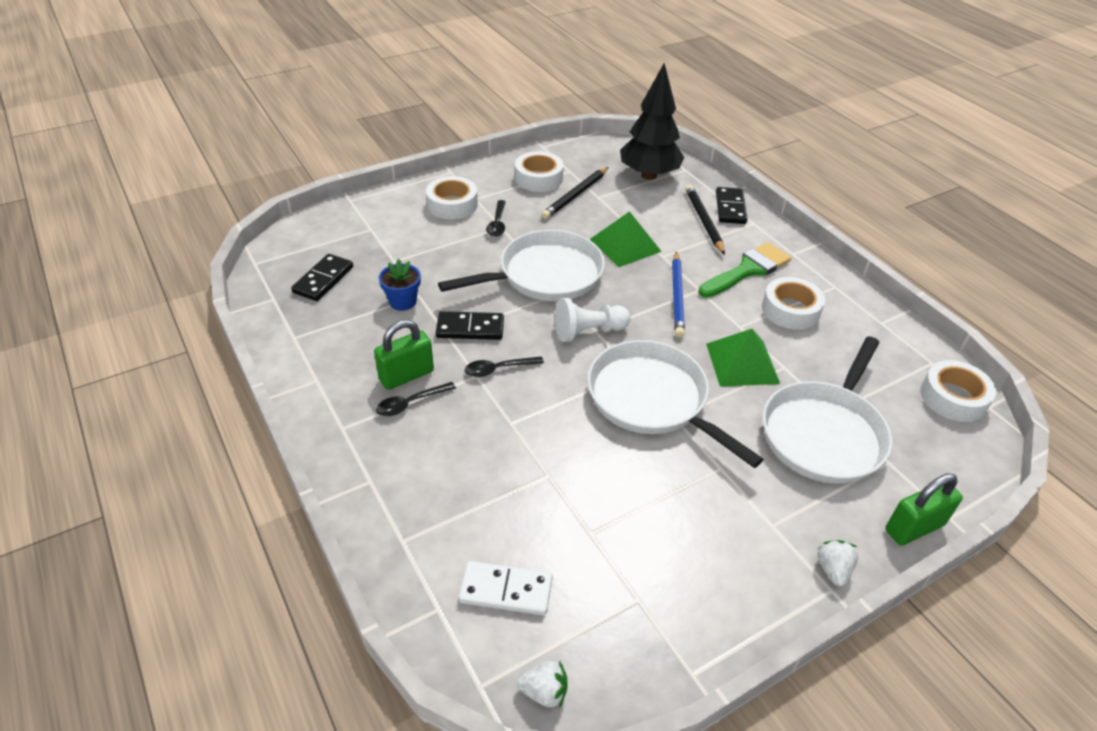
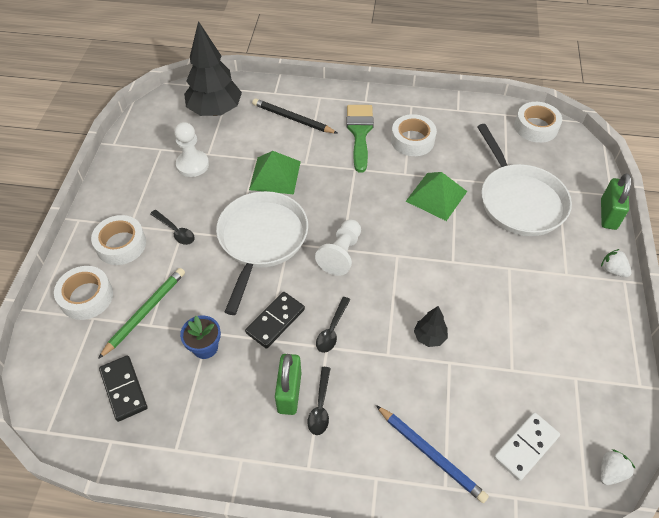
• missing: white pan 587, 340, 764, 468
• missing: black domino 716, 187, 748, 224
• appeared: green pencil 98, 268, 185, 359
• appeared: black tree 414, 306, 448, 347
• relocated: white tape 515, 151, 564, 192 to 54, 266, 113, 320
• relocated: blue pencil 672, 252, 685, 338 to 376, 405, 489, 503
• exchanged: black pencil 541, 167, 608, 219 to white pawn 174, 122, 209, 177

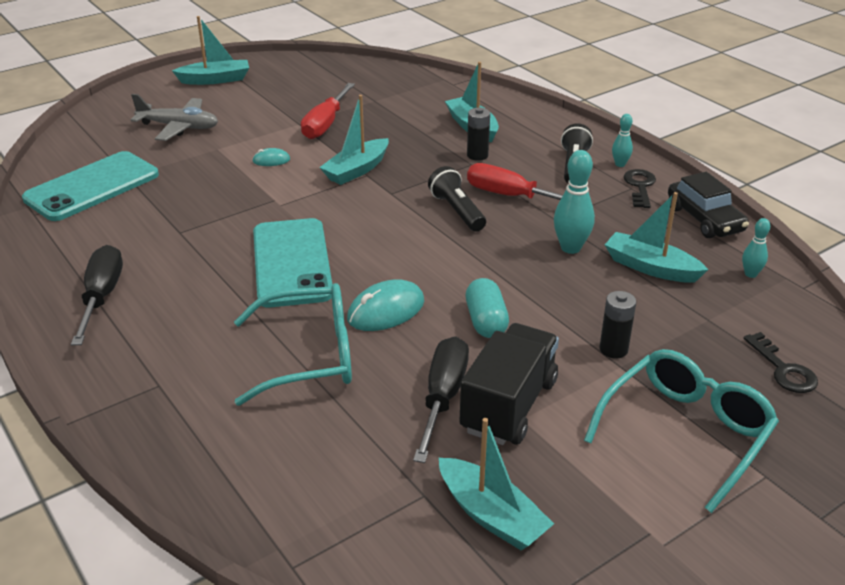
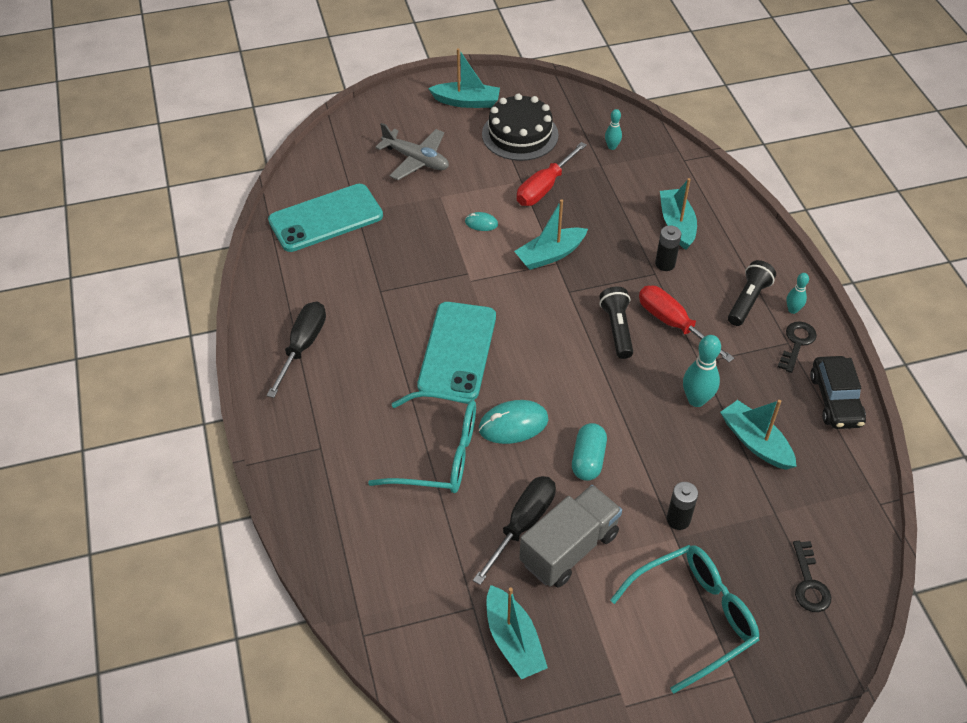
• appeared: black cake 482, 94, 559, 161
• relocated: turquoise bowling pin 742, 218, 770, 278 to 605, 109, 622, 150
• colour: black truck 460, 323, 559, 445 to grey truck 519, 485, 622, 587

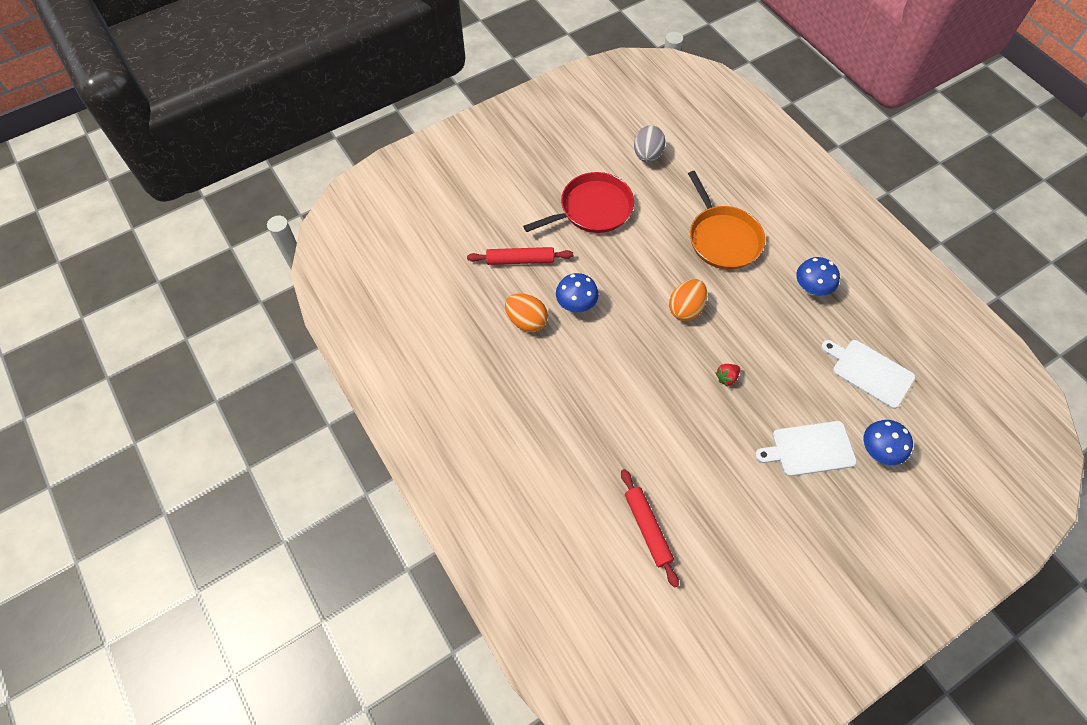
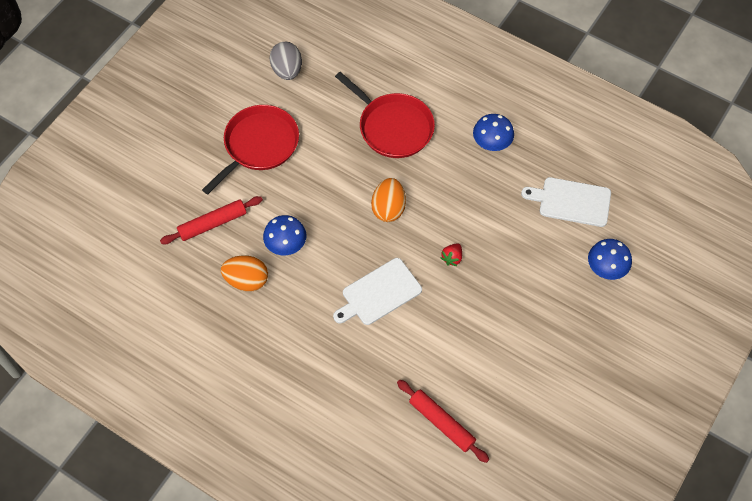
• relocated: white cutting board 755, 421, 857, 476 to 333, 258, 422, 325
• colour: orange pan 688, 171, 765, 270 to red pan 335, 72, 435, 158

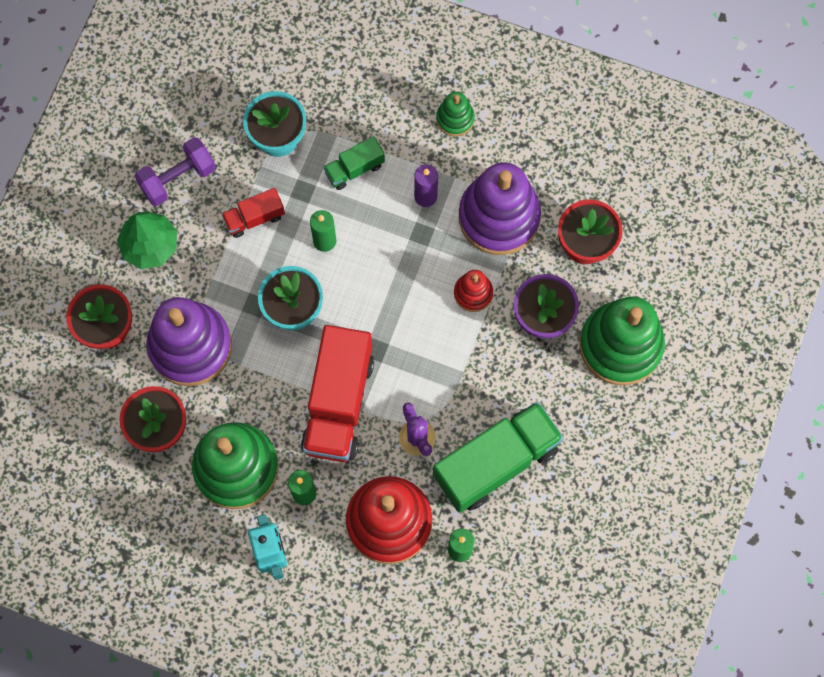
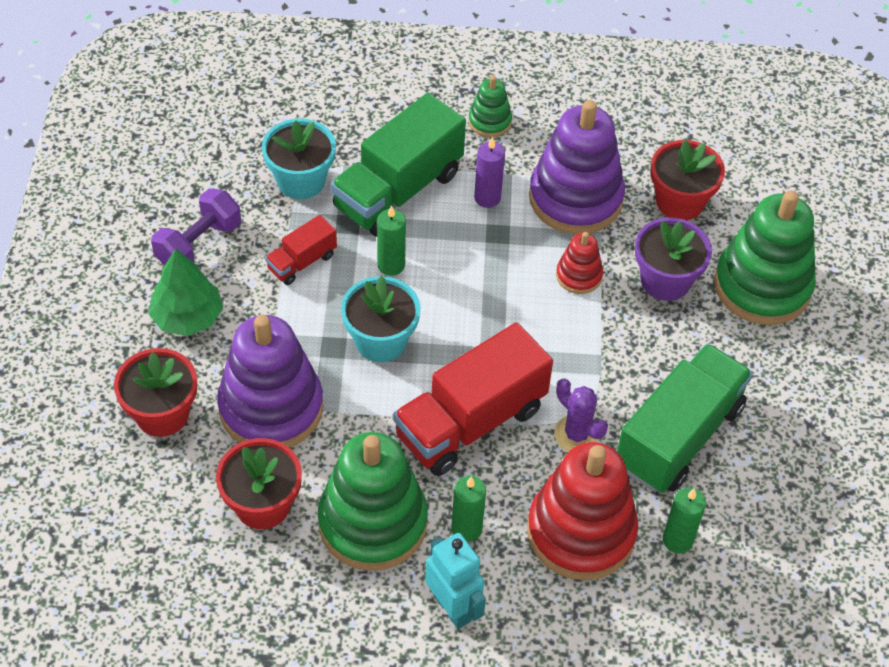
• spun: red truck 301, 325, 374, 462 = 393, 322, 553, 476 60 degrees clockwise
• size: green truck 323, 136, 385, 190 = 331, 93, 466, 237 x2.04

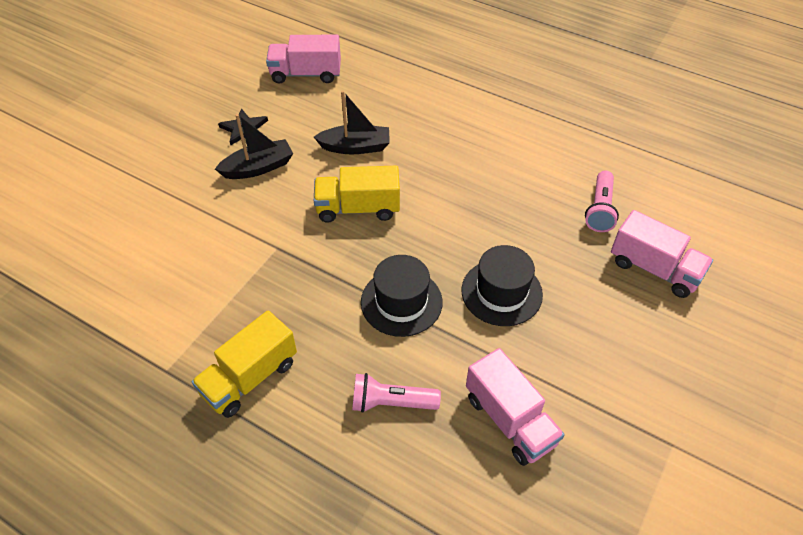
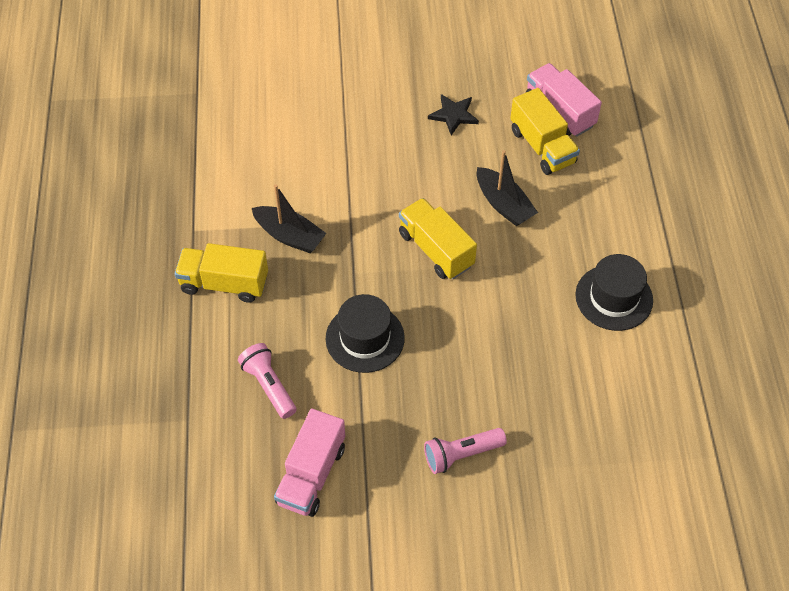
• missing: pink truck 611, 210, 713, 298
• appeared: yellow truck 510, 88, 580, 175
• relocated: black boat 215, 114, 293, 179 to 252, 184, 327, 253
• relocated: black hat 461, 245, 543, 326 to 575, 254, 653, 331
• relocated: pink flashlight 585, 171, 619, 232 to 424, 428, 507, 474

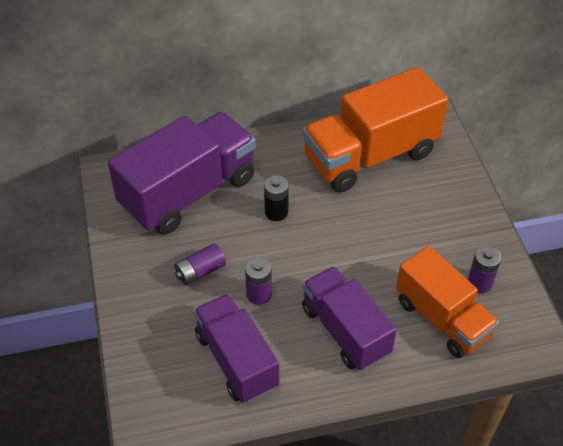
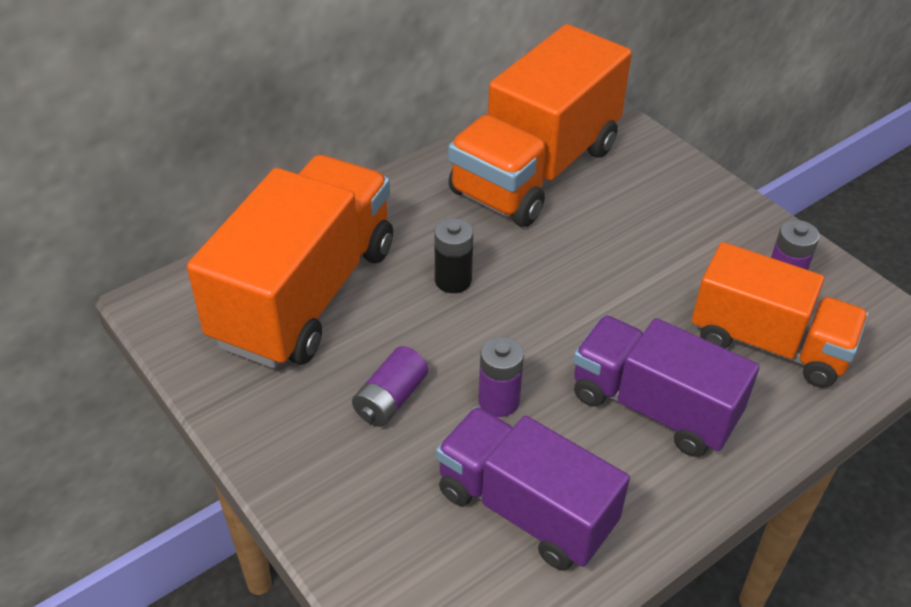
• colour: purple truck 108, 112, 256, 235 to orange truck 187, 155, 393, 368

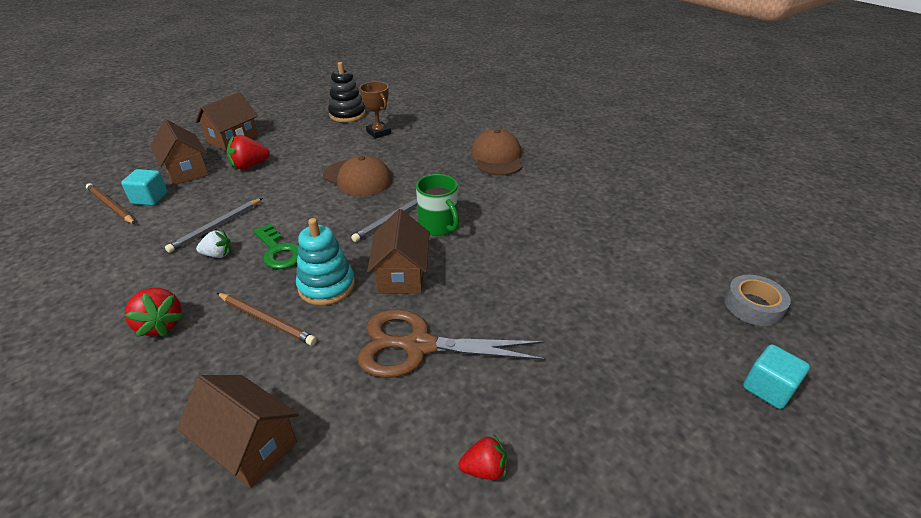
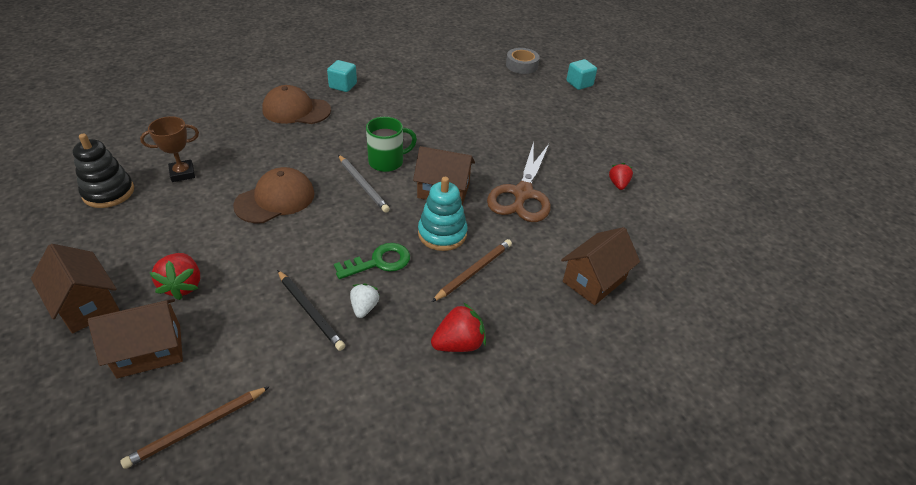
• relocated: turquoise cube 121, 169, 168, 206 to 327, 60, 357, 92
• colour: grey pencil 165, 198, 263, 253 to black pencil 277, 270, 345, 351

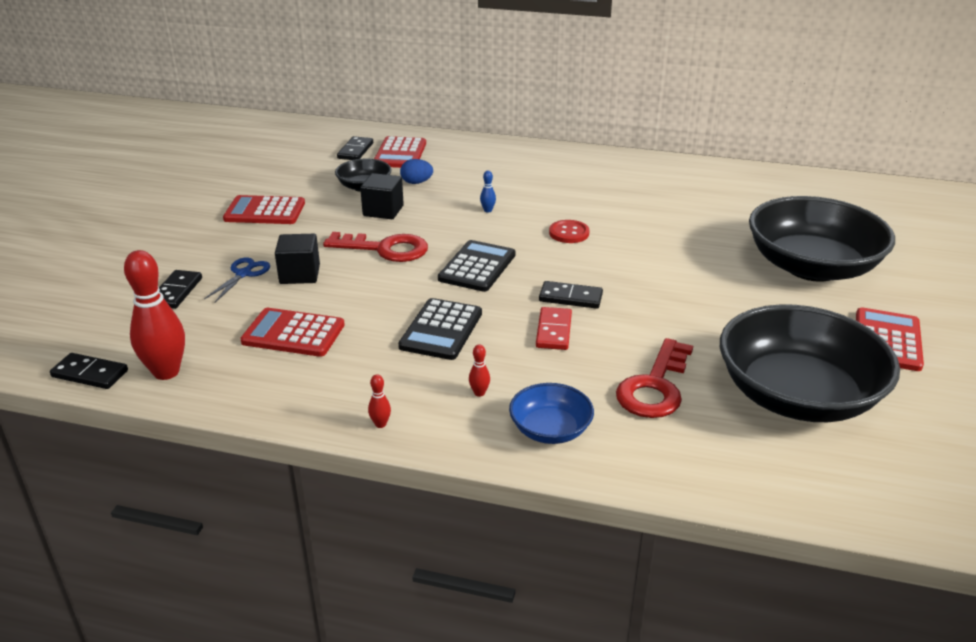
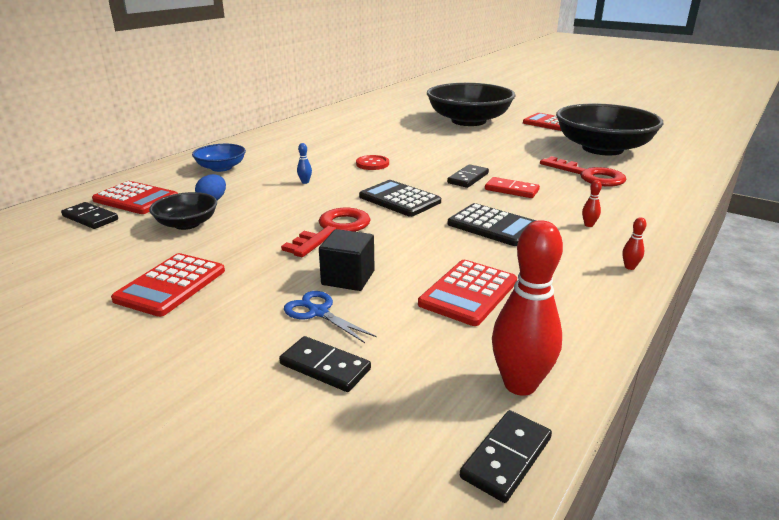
• missing: black cube 360, 173, 404, 219
• relocated: blue bowl 509, 383, 594, 444 to 192, 144, 246, 172

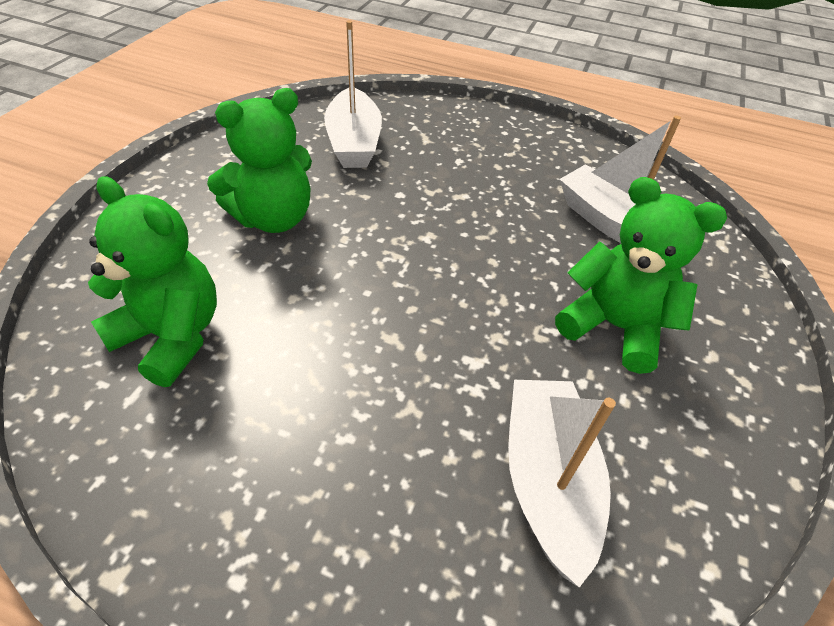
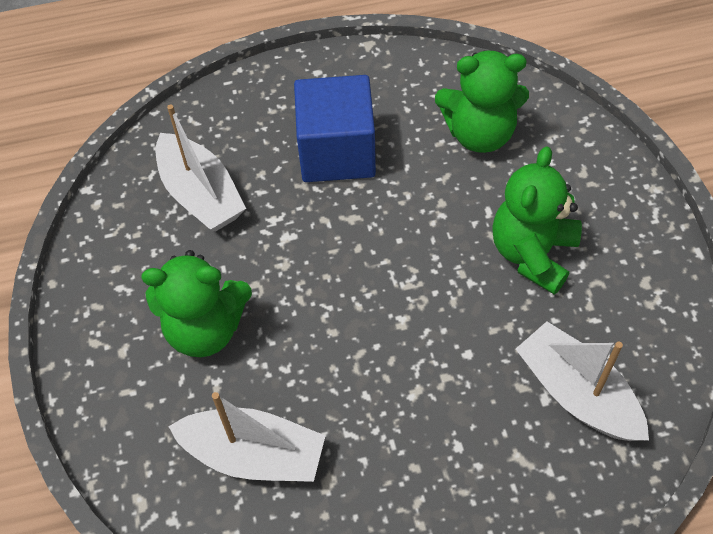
• appeared: blue cube 294, 75, 376, 182

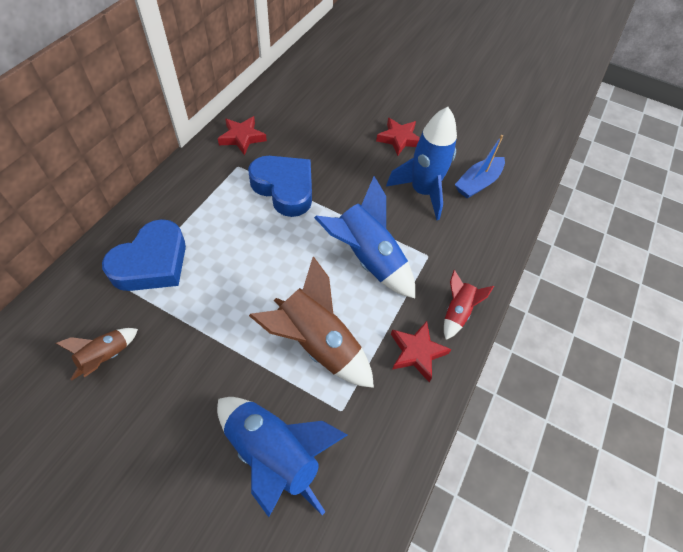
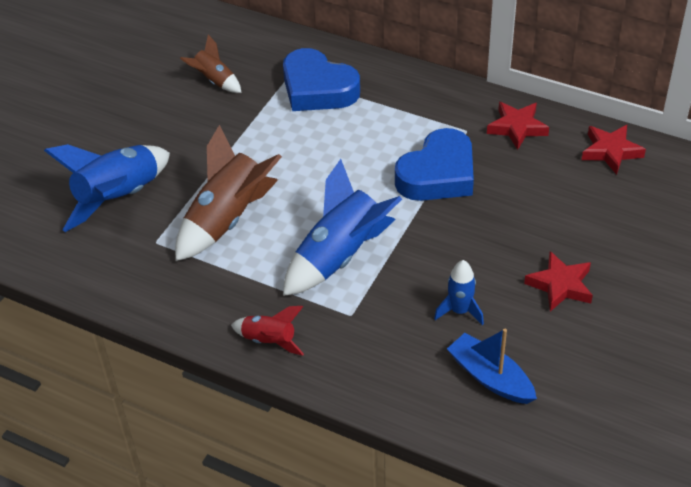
• relocated: red star 391, 321, 452, 382 to 582, 125, 646, 175
• size: blue rocket 386, 107, 457, 220 = 434, 260, 484, 325 x0.53

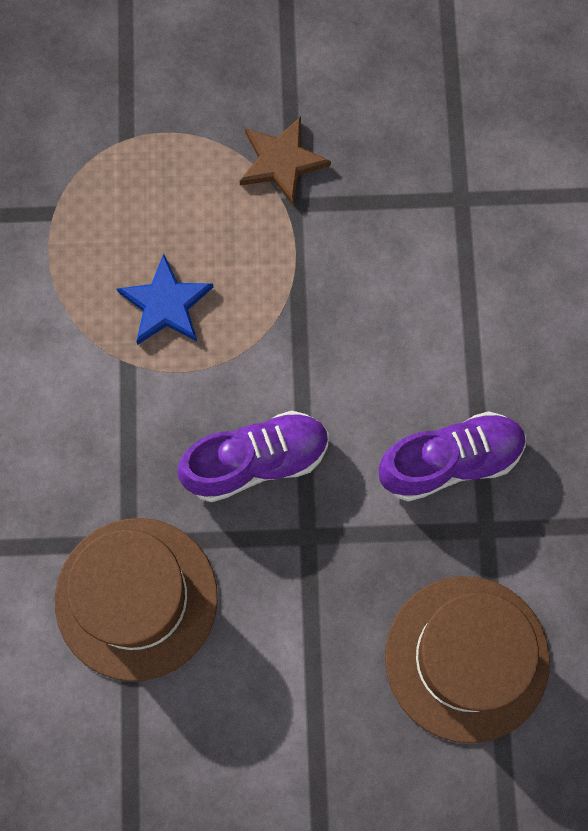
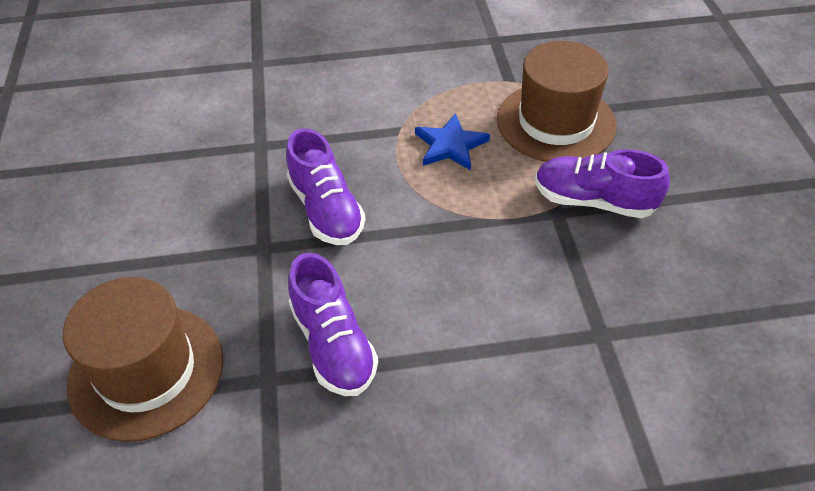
• relocated: brown hat 55, 518, 218, 681 to 497, 41, 617, 162
• exchanged: brown star 239, 116, 331, 205 to purple shoe 535, 149, 670, 218

